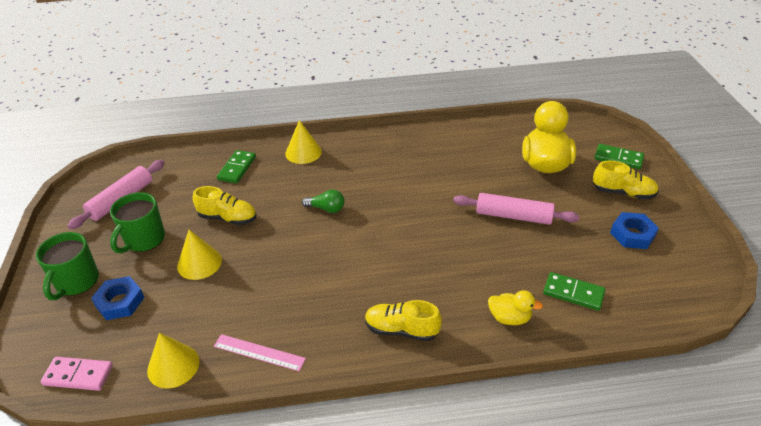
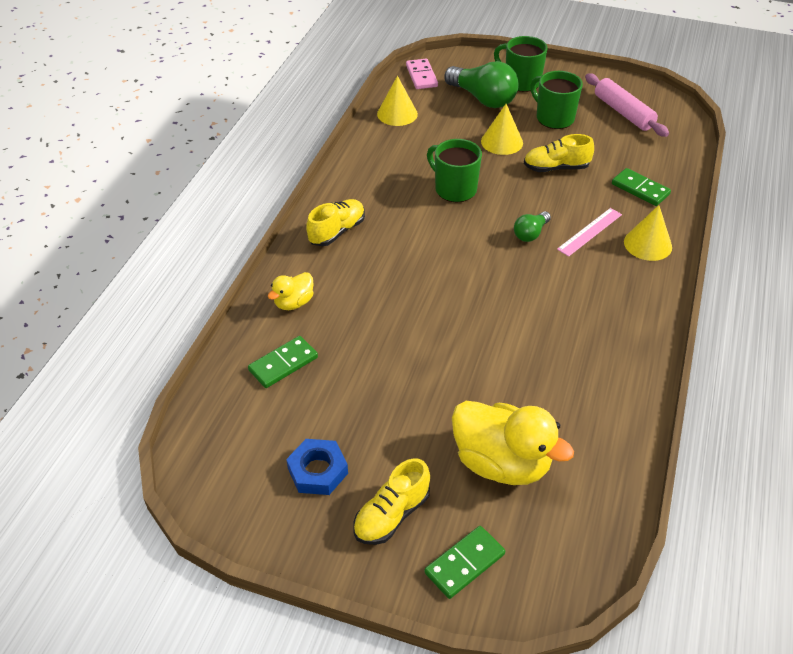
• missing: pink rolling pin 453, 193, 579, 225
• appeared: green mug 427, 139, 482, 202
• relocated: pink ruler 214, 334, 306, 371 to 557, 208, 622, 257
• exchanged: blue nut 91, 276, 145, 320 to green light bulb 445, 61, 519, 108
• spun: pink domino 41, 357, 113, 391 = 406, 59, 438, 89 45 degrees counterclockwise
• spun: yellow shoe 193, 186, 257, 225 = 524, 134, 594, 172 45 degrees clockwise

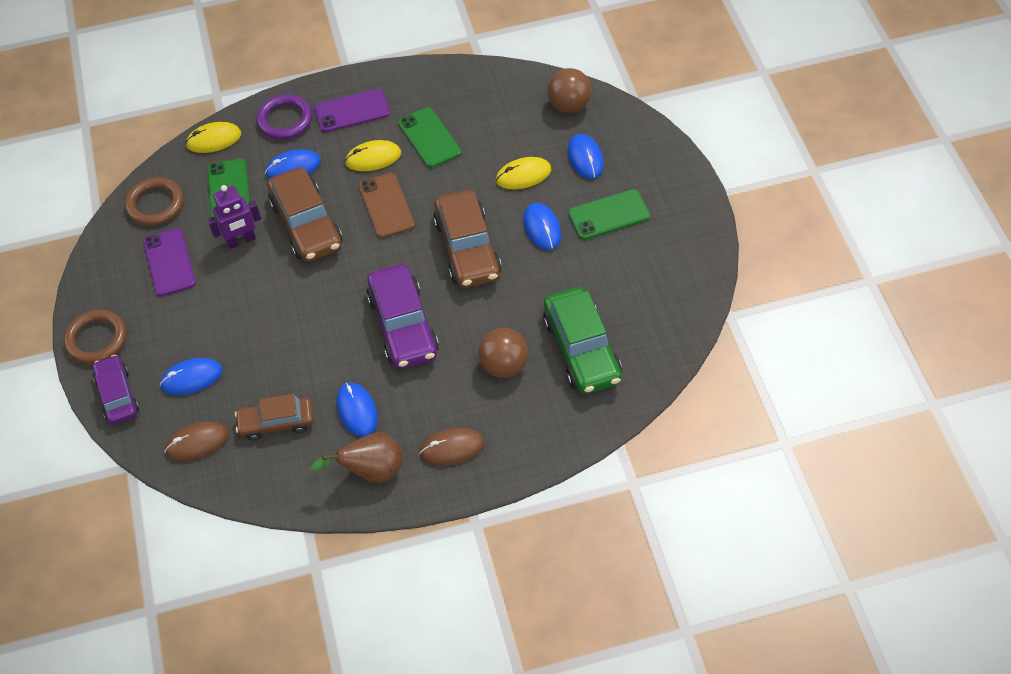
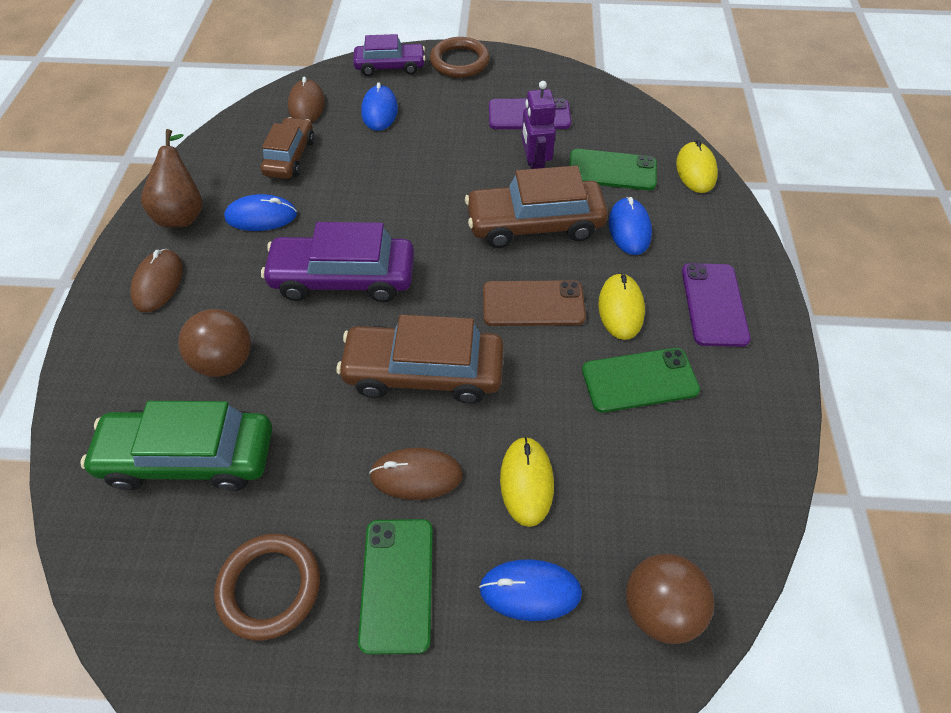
• missing: purple ring 256, 94, 312, 139
• relocated: brown ring 125, 177, 183, 226 to 214, 534, 320, 640
• colour: blue mouse 523, 203, 561, 250 to brown mouse 369, 448, 463, 500

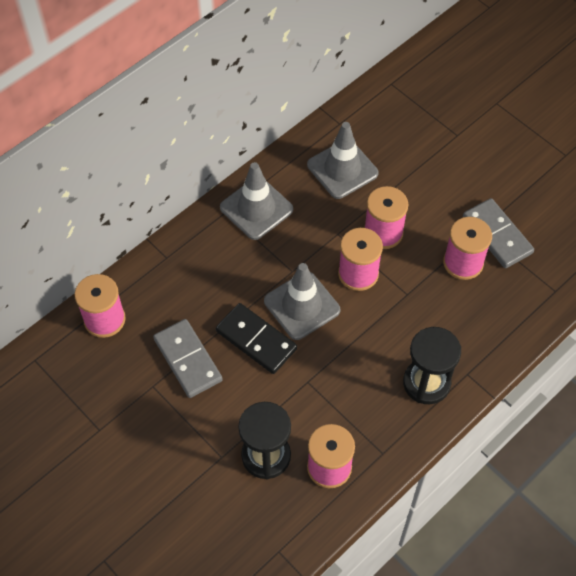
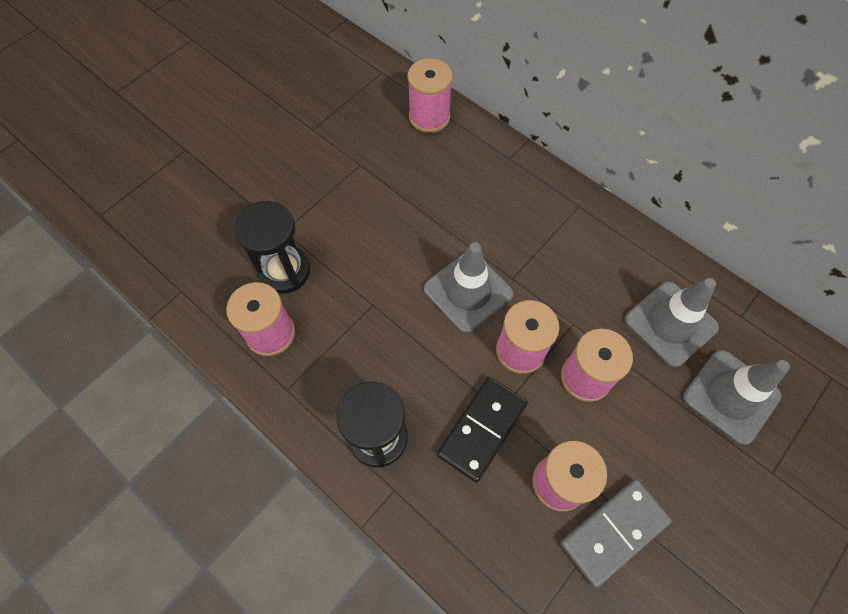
• missing: grey domino 153, 319, 223, 398
• relocated: black domino 216, 303, 297, 374 to 437, 377, 528, 483
• relocated: grey traffic cone 220, 162, 293, 240 to 683, 350, 790, 445

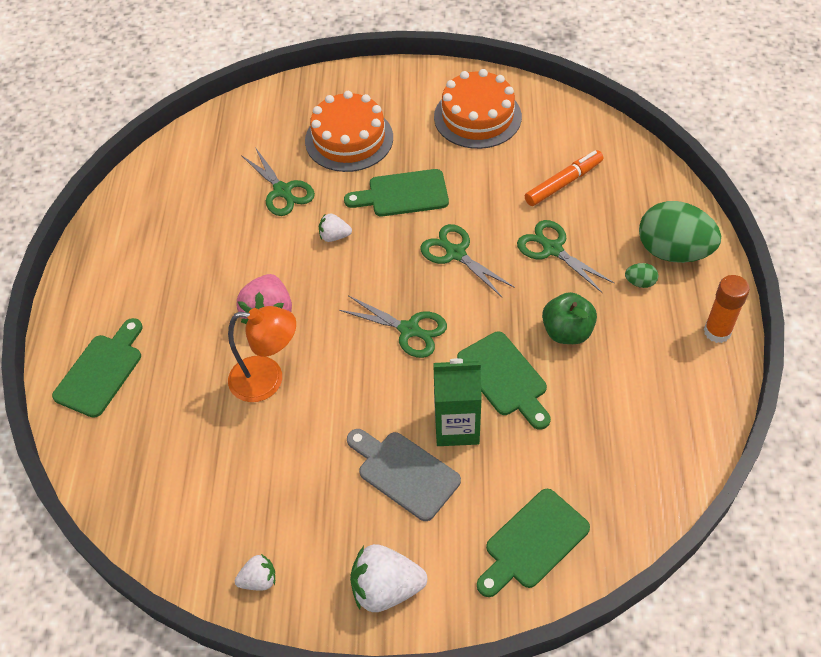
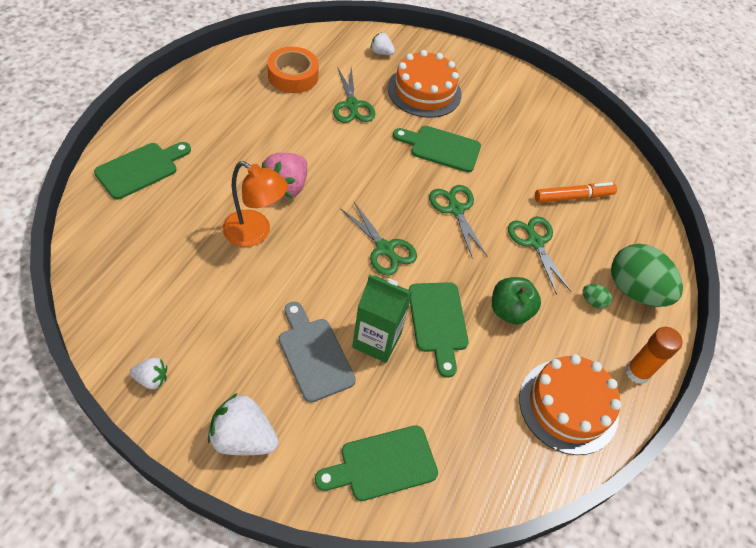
• appeared: orange tape 268, 47, 319, 93
• relocated: white strawberry 319, 213, 352, 242 to 370, 32, 395, 55
• relocated: orange cake 434, 69, 522, 149 to 519, 354, 621, 455

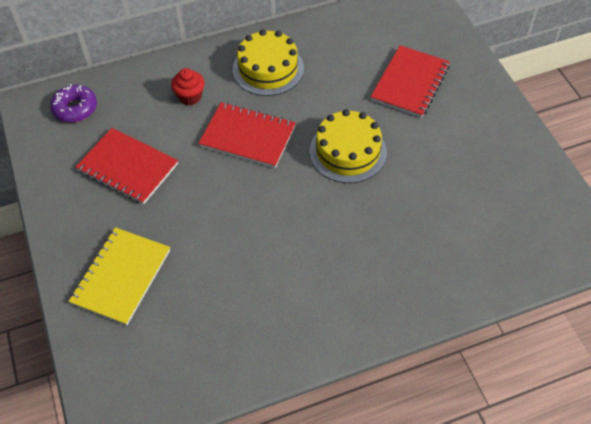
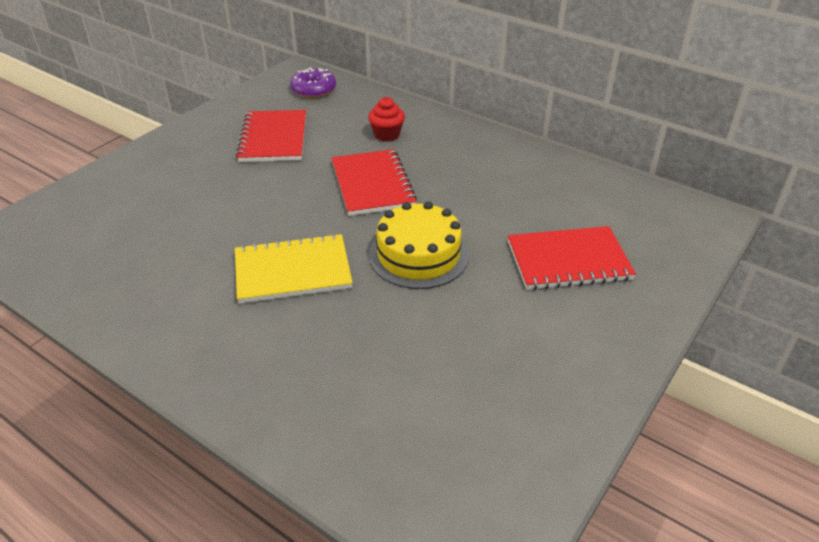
• missing: yellow cake 233, 29, 304, 96
• relocated: yellow notebook 68, 227, 170, 325 to 235, 234, 353, 304

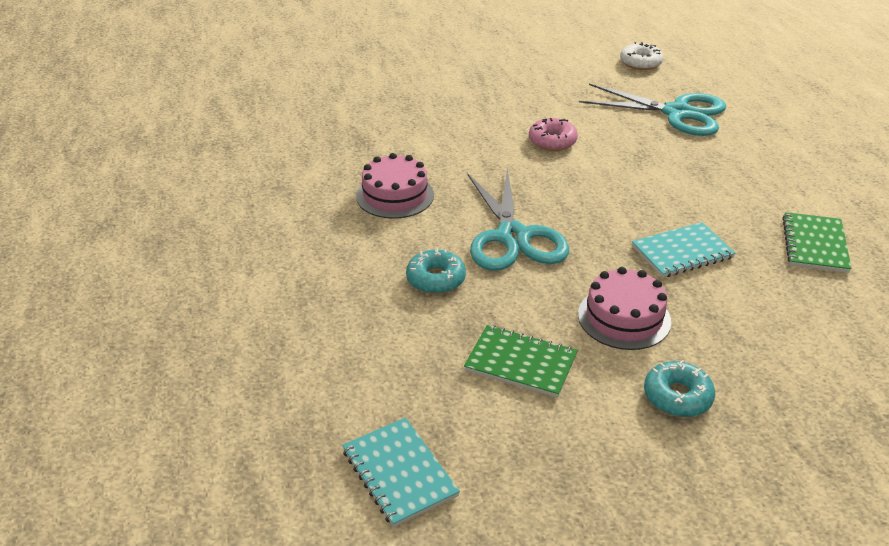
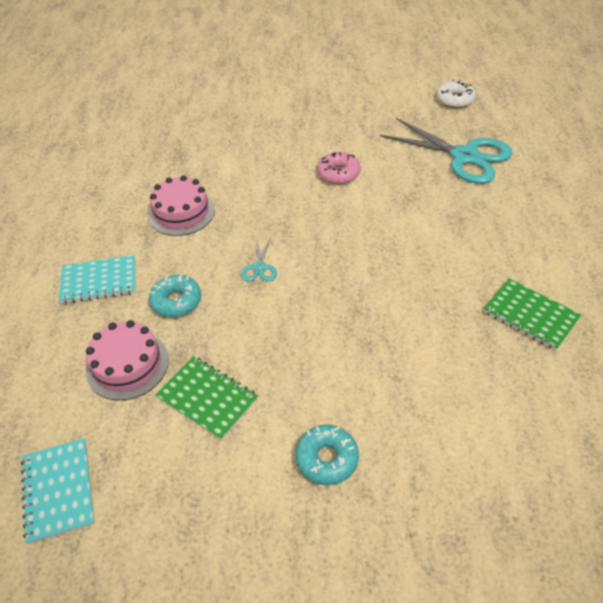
• relocated: pink cake 578, 267, 671, 350 to 86, 320, 169, 401
• relocated: turquoise notebook 632, 222, 736, 278 to 59, 255, 136, 304
• spun: green notebook 782, 212, 852, 273 = 483, 278, 582, 350 75 degrees counterclockwise
• size: turquoise scissors 467, 168, 569, 271 = 241, 237, 277, 282 x0.42

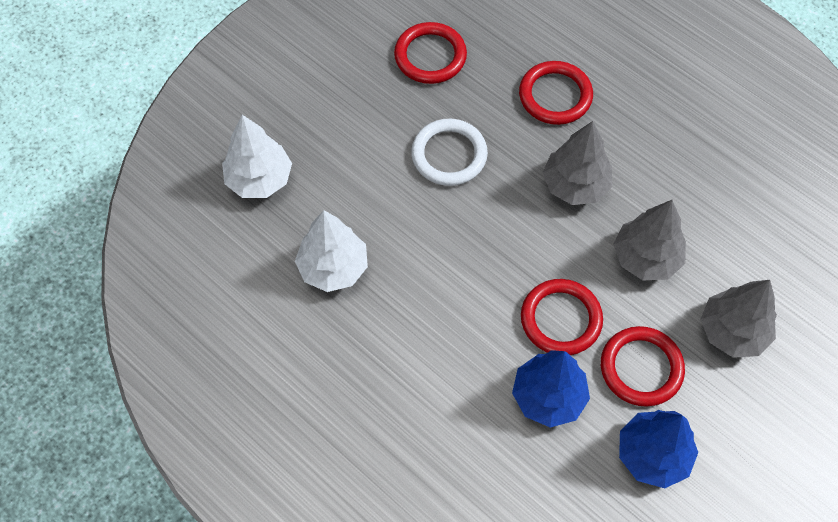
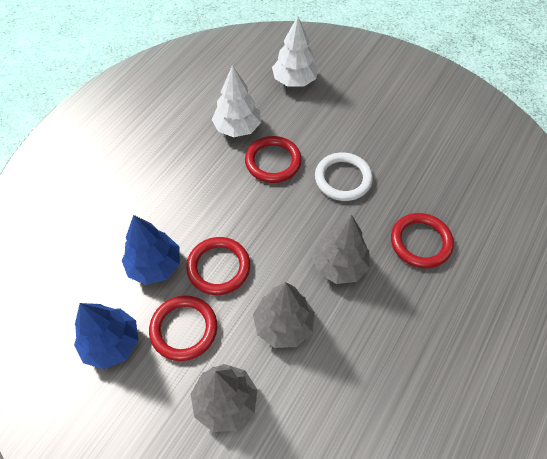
• relocated: red ring 394, 22, 467, 84 to 245, 136, 302, 183

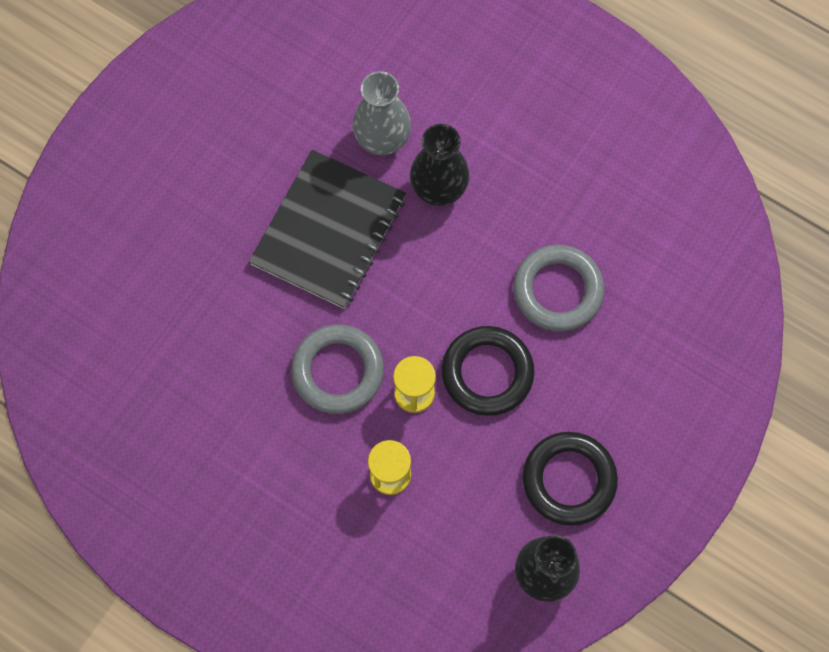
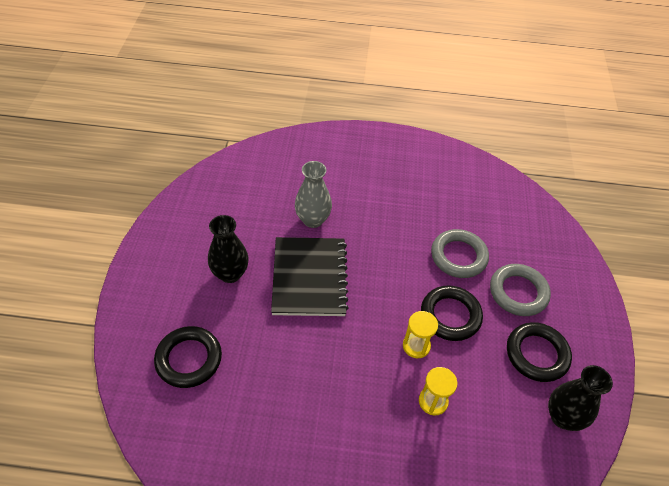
• appeared: black ring 154, 326, 222, 388
• relocated: grey ring 291, 324, 384, 414 to 490, 264, 551, 316
• relocated: black vase 410, 124, 469, 206 to 208, 215, 249, 283

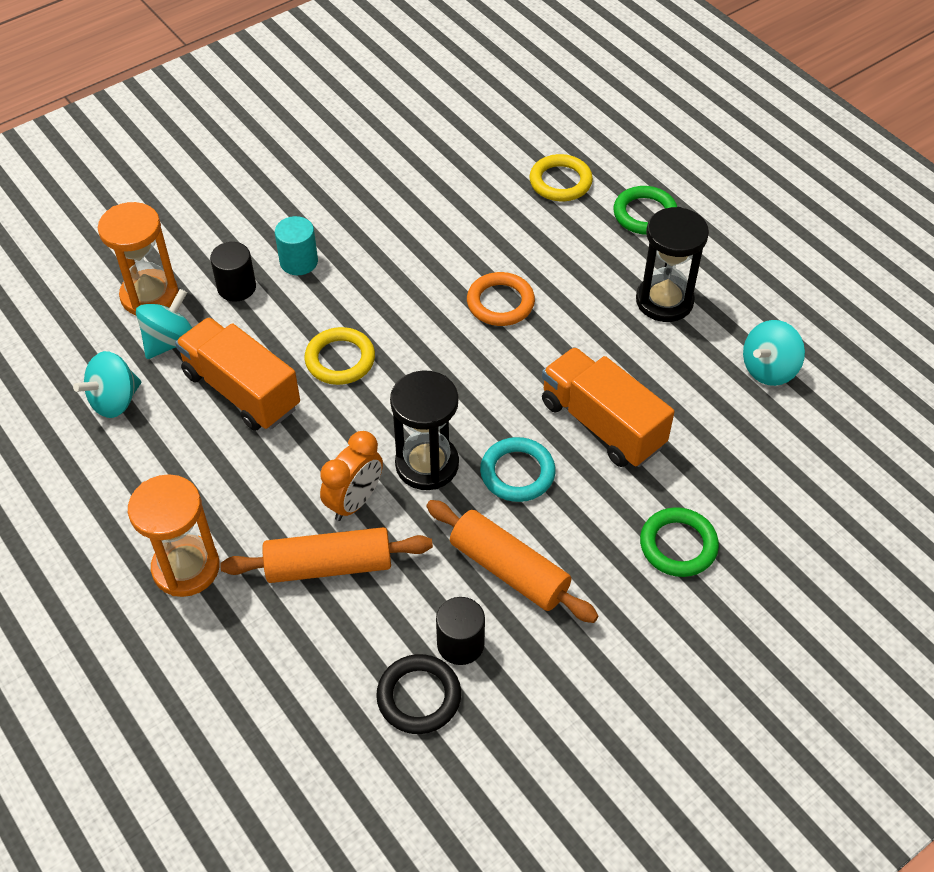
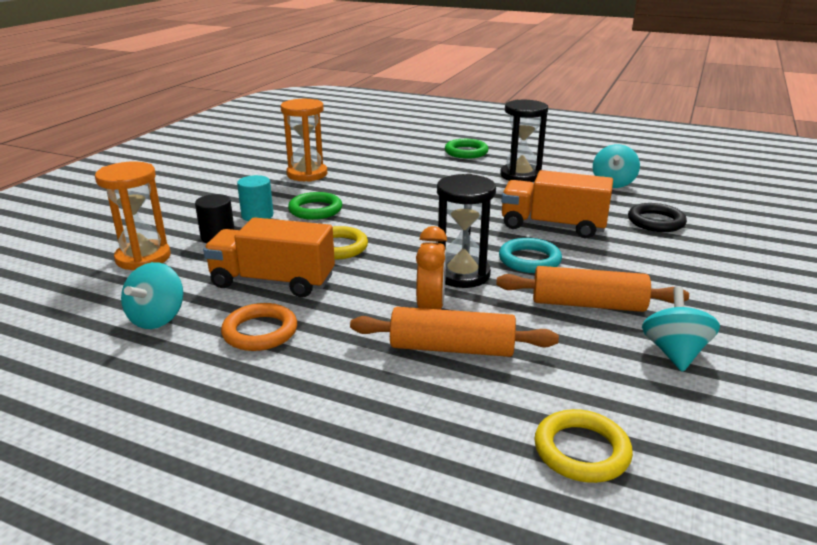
• missing: black cylinder 436, 597, 485, 665
• relocated: orange hourglass 128, 474, 220, 597 to 281, 99, 327, 182
• relocated: turquoise spinning top 136, 289, 192, 359 to 642, 287, 720, 372
• relocated: black ring 376, 654, 461, 734 to 628, 203, 687, 232
• relocated: orange ring 467, 272, 535, 326 to 221, 303, 297, 351
• relocated: yellow ring 529, 154, 593, 201 to 534, 409, 633, 483
• relocated: green ring 640, 507, 719, 577 to 288, 192, 342, 220
• spun: orange rolling pin 220, 527, 433, 583 = 350, 307, 559, 357 45 degrees clockwise

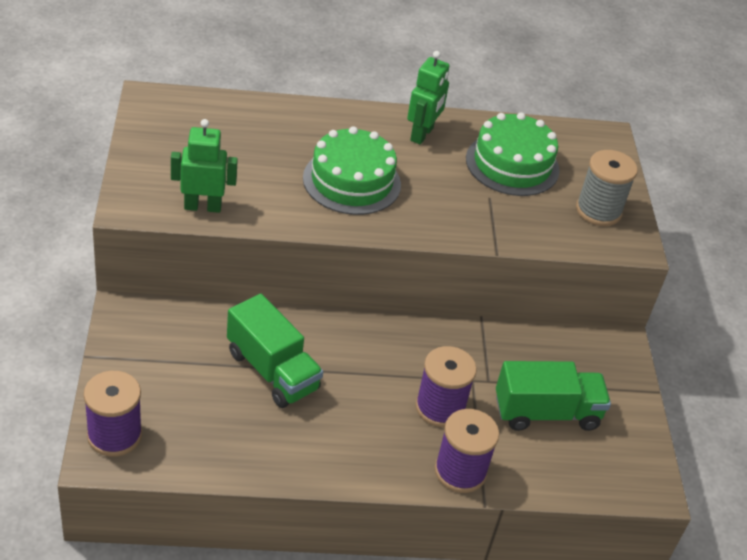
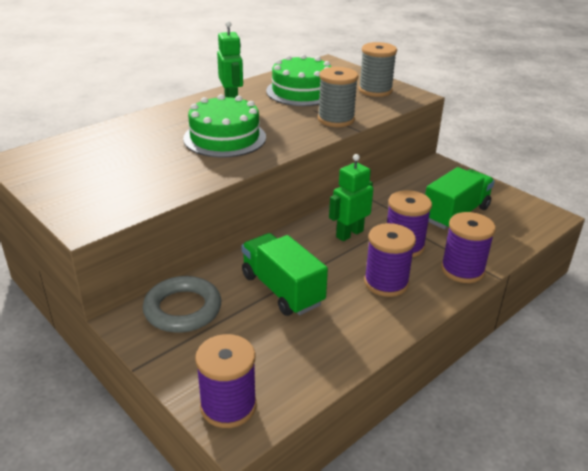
• appeared: grey ring 143, 276, 221, 333
• appeared: grey spool 318, 67, 358, 127
• appeared: purple spool 364, 223, 416, 297
• relocated: green robot 171, 119, 238, 213 to 329, 154, 373, 241
• spun: green truck 227, 294, 323, 408 = 242, 233, 328, 316 135 degrees counterclockwise

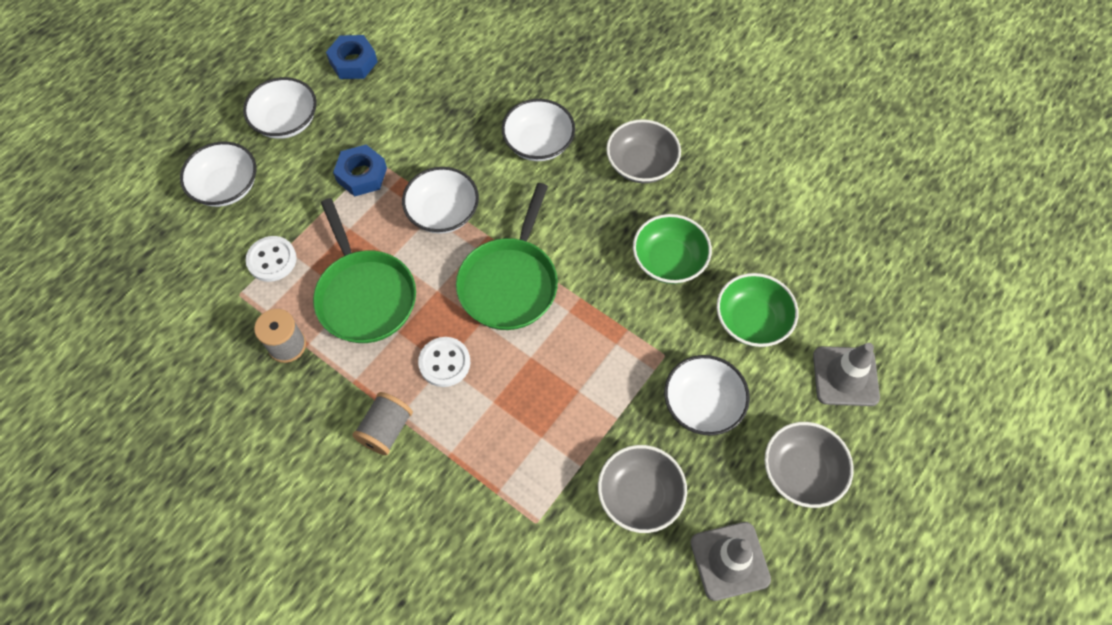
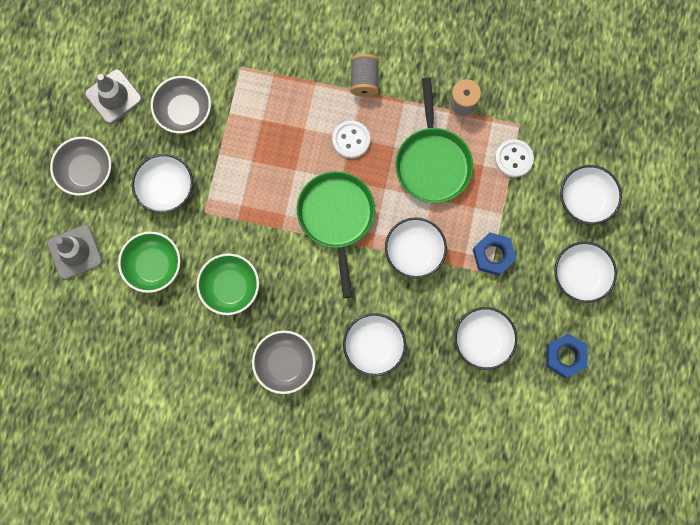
• appeared: white bowl 454, 307, 518, 370
• spun: green pan 313, 198, 416, 343 = 396, 78, 473, 203 135 degrees counterclockwise

